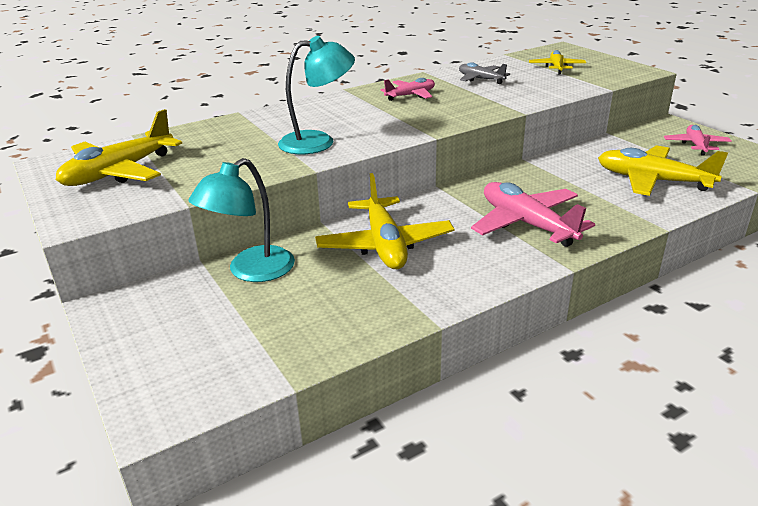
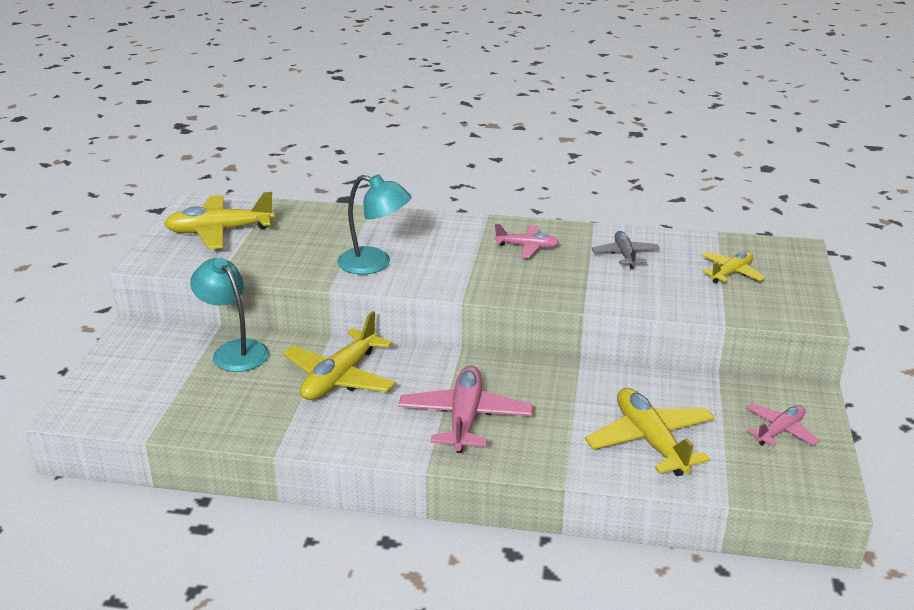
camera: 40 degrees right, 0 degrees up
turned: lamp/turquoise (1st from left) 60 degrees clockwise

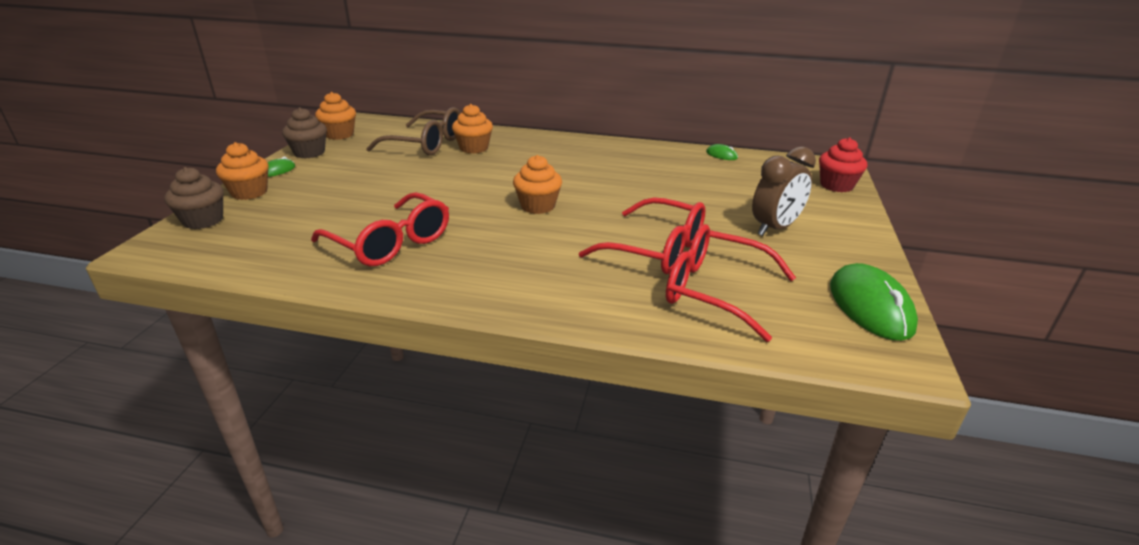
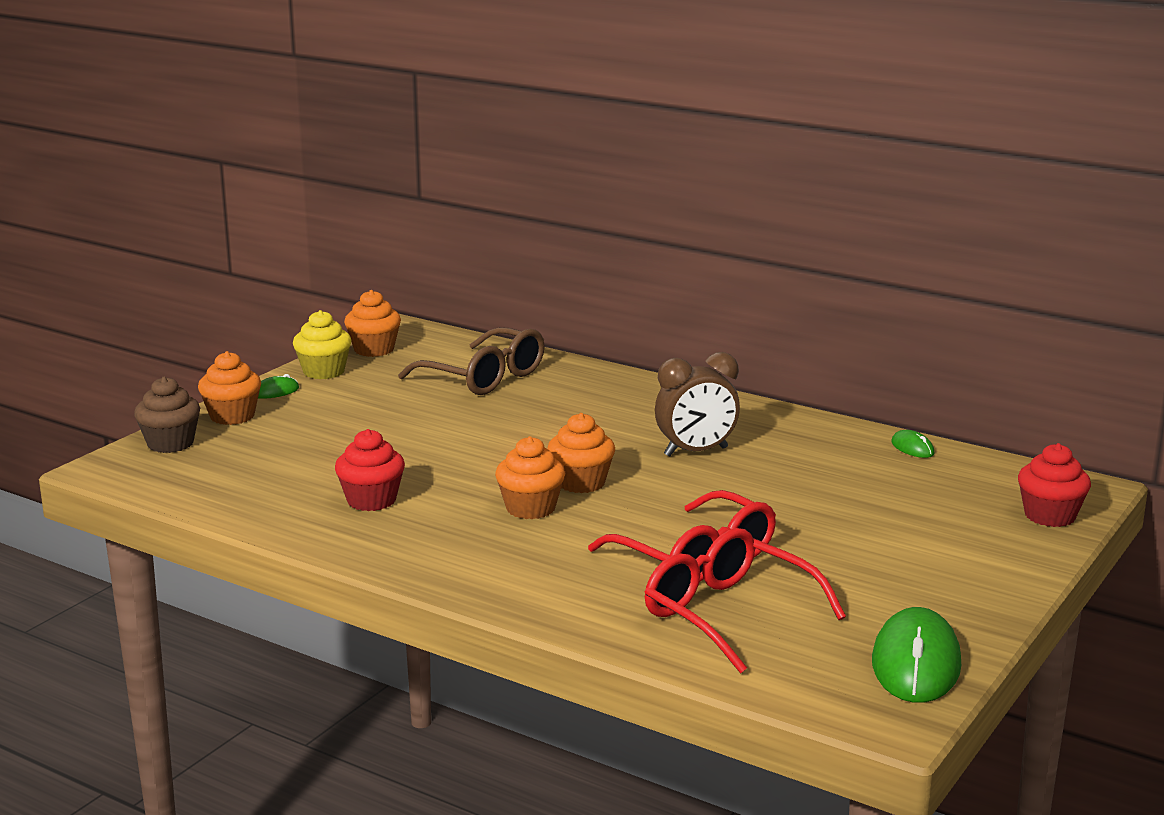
camera: 20 degrees right, 10 degrees down
moved: cupcake/orange (3rd from left); clock/brown
replaced: glasses/red (1st from left) to cupcake/red (1st from left)
recoloured: cupcake/brown (2nd from left) to cupcake/yellow

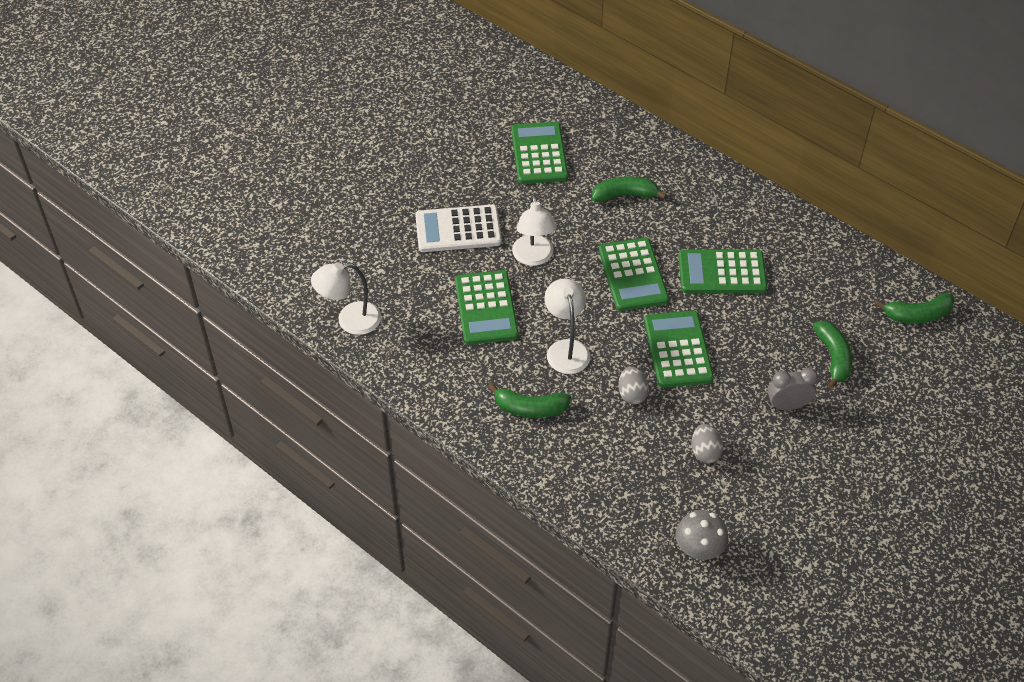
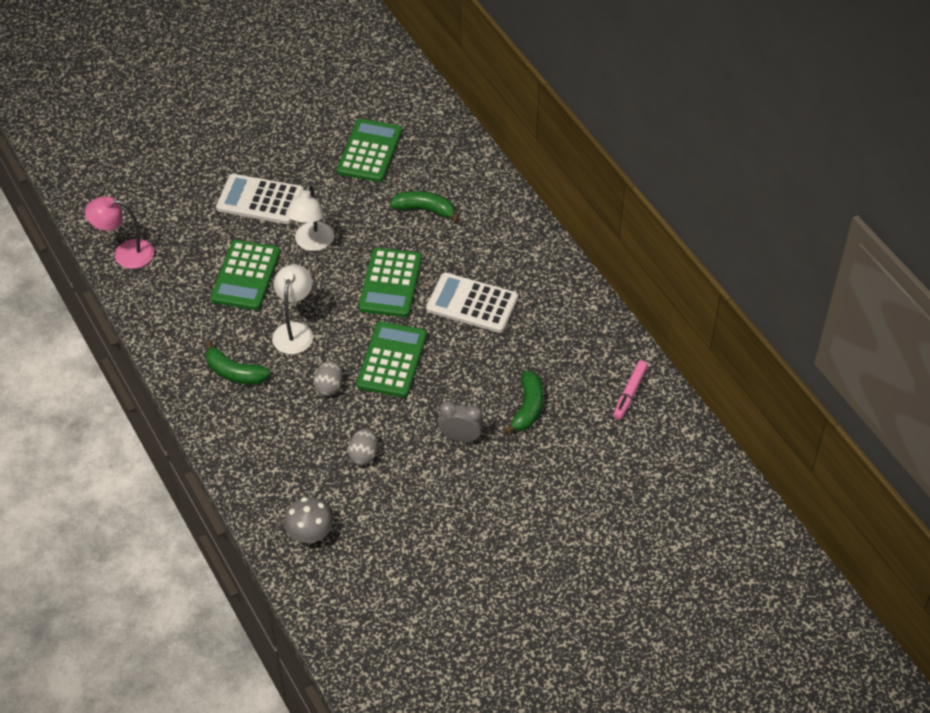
camera: 20 degrees right, 0 degrees up
replaced: banana/green (4th from left) to marker/pink
recoloured: lamp/white (1st from left) to lamp/pink; calculator/green (5th from left) to calculator/white (2nd from left)

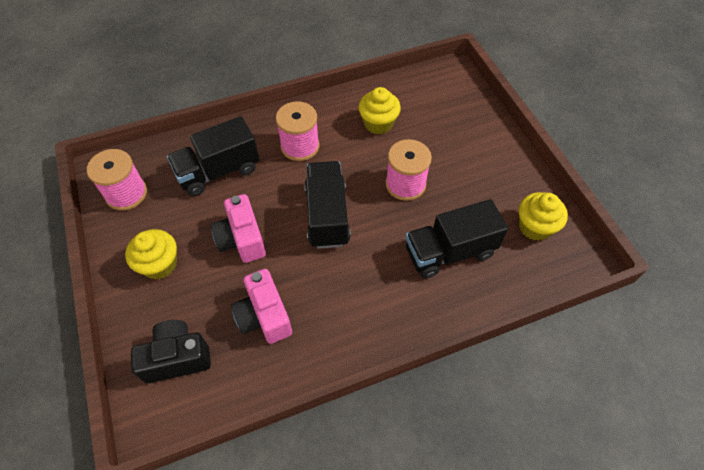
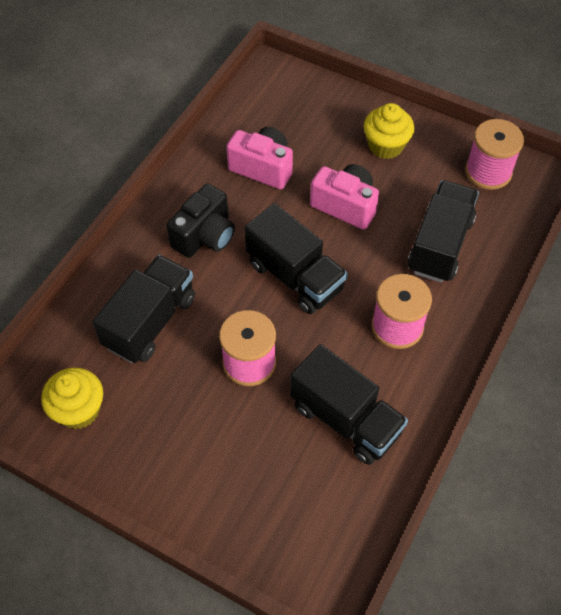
camera: 140 degrees right, 0 degrees up
moved: camera/black
replaced: cupcake/yellow (2nd from left) to truck/black (3rd from left)

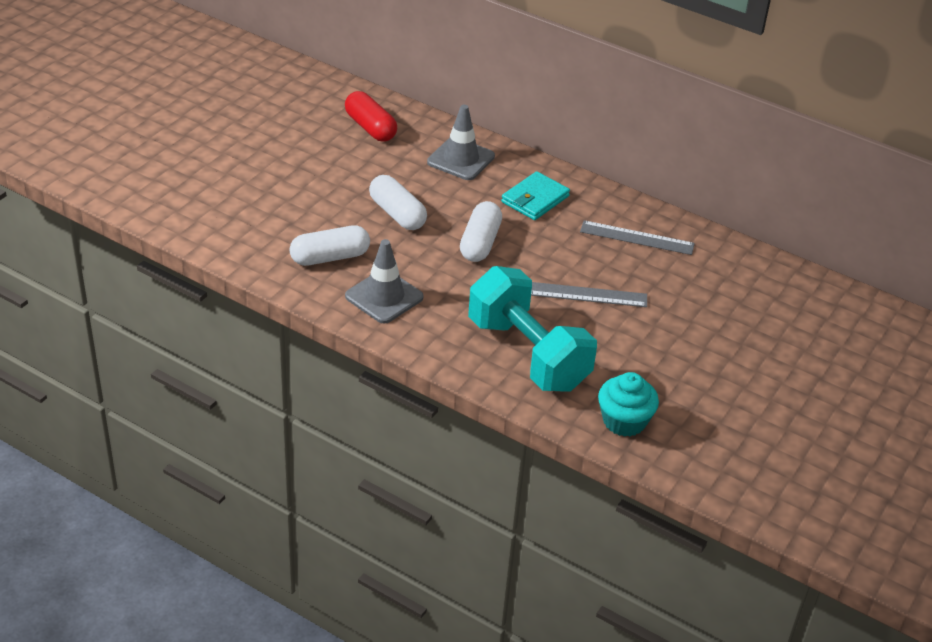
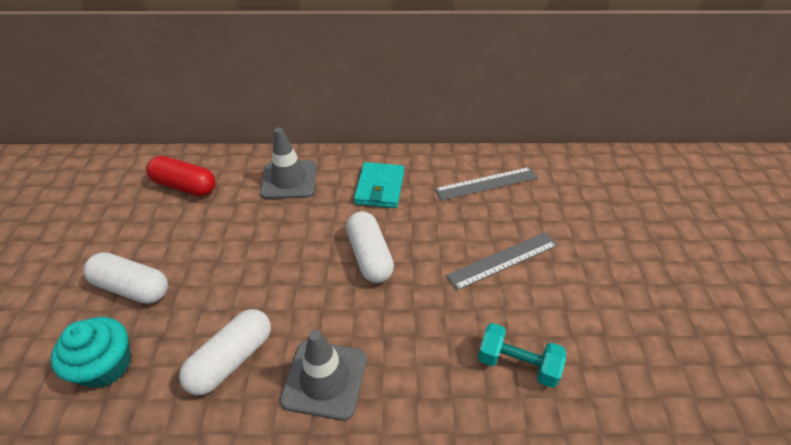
camera: 30 degrees left, 5 degrees up
moved: cupcake/turquoise; capsule/white (2nd from left in the first image) to capsule/white (1st from left)
resized: dumbbell/turquoise x0.49

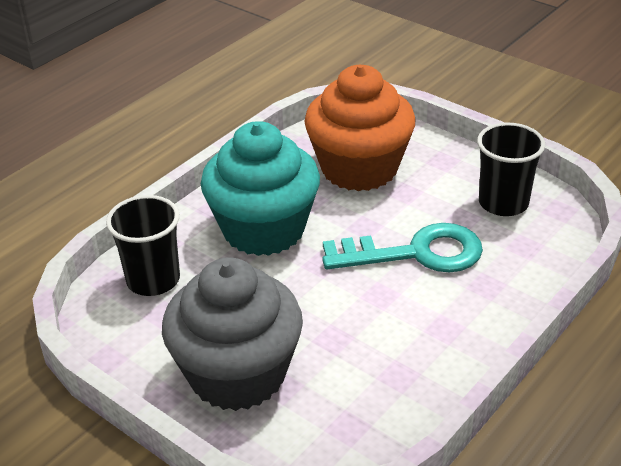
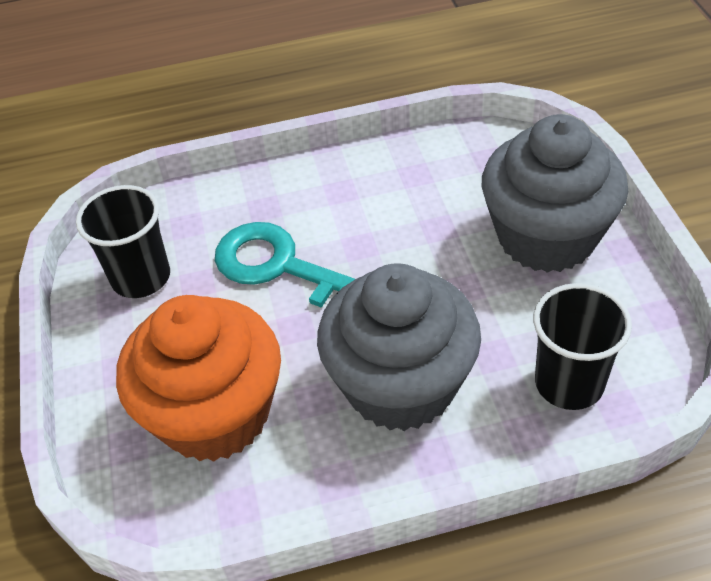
camera: 140 degrees left, 10 degrees up
recoloured: cupcake/turquoise to cupcake/grey (1st from left)

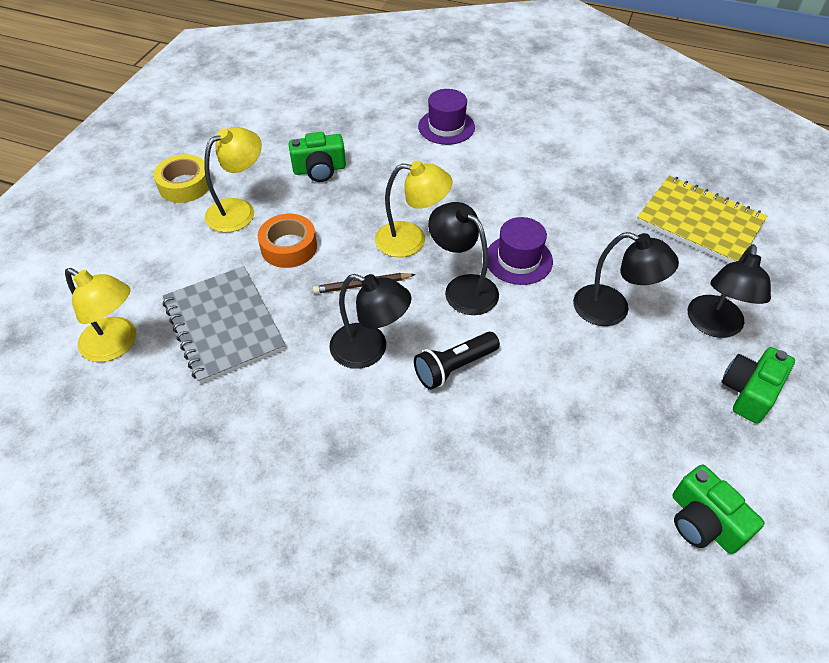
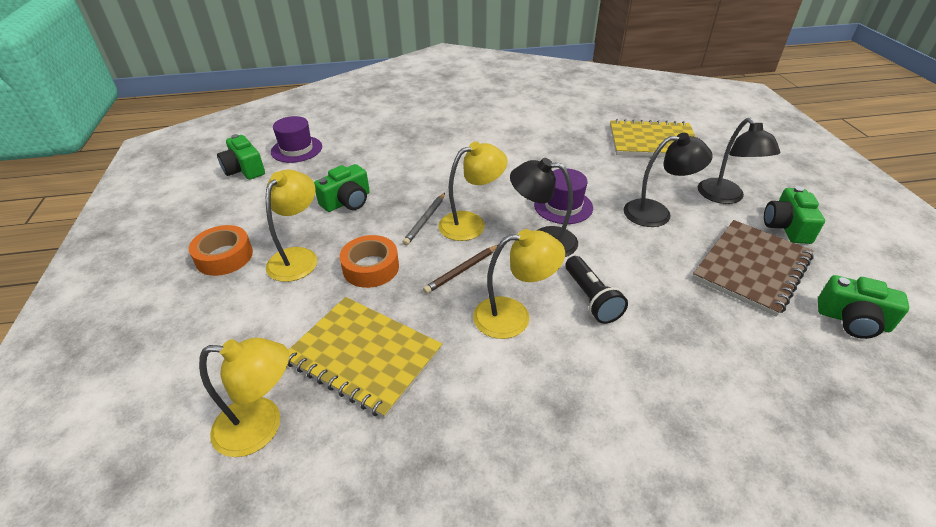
camera: 30 degrees left, 10 degrees down
added: camera/green (1st from left); pencil/grey; notebook/brown
moved: hat/purple (1st from left)
recoloured: tape/yellow to tape/orange (1st from left); notebook/grey to notebook/yellow (1st from left); lamp/black (1st from left) to lamp/yellow (4th from left)
turned: flashlight/black 45 degrees counterclockwise

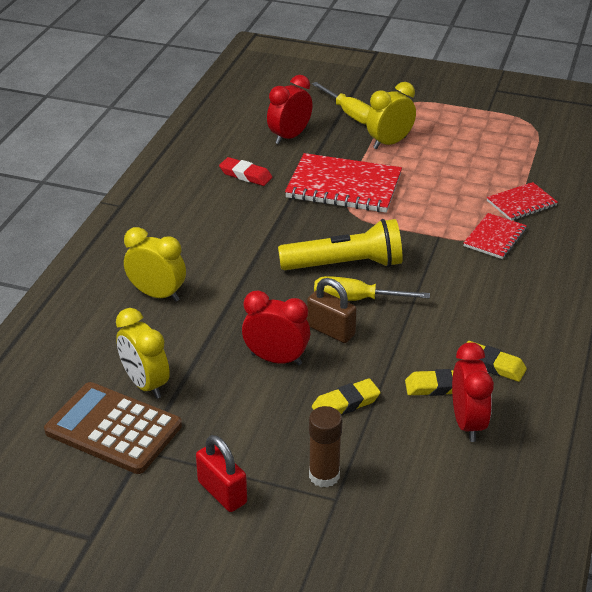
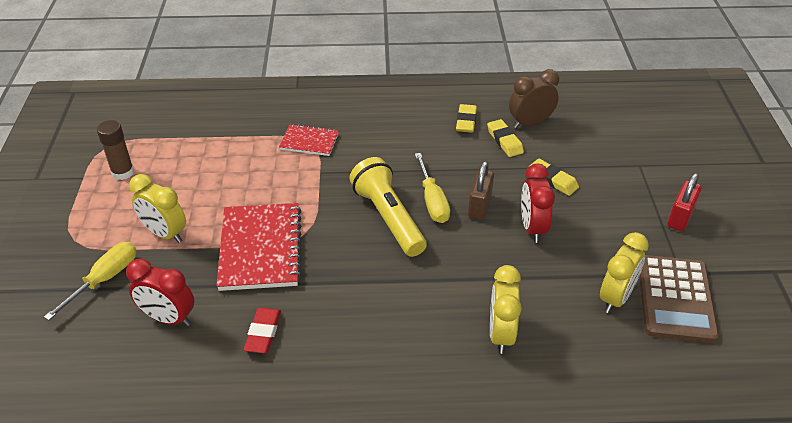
camera: 110 degrees left, 5 degrees up
removed: notebook/red (3rd from left)
moved: glue stick/brown
recoloured: clock/red (3rd from left) to clock/brown

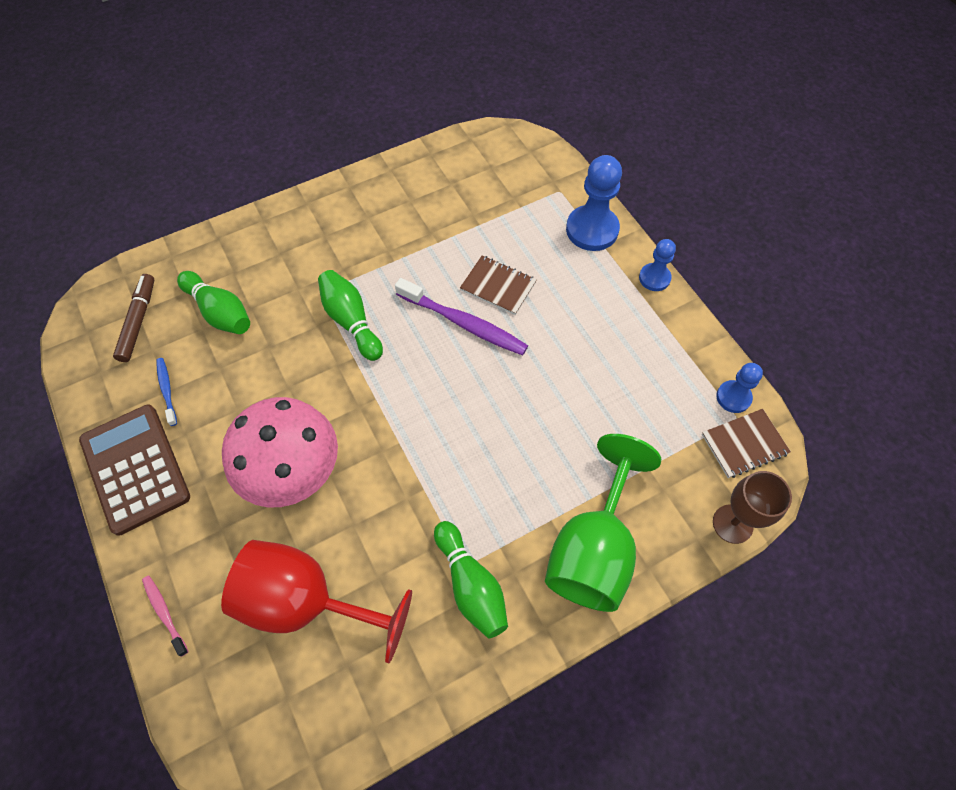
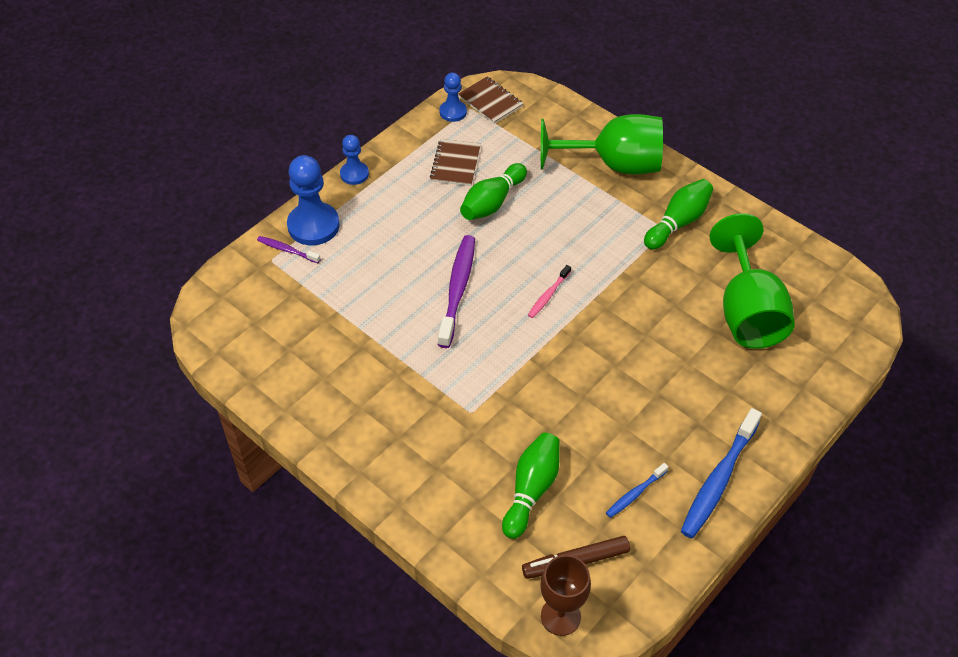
camera: 110 degrees left, 10 degrees down
removed: mushroom/pink
added: toothbrush/purple (1st from left)
moved: notebook/brown (1st from left); bowling pin/green (2nd from left in the first image) to bowling pin/green (1st from left); toothbrush/pink; goblet/brown
replaced: calculator/brown to toothbrush/blue (2nd from left)
recoloured: goblet/red to goblet/green (2nd from left)

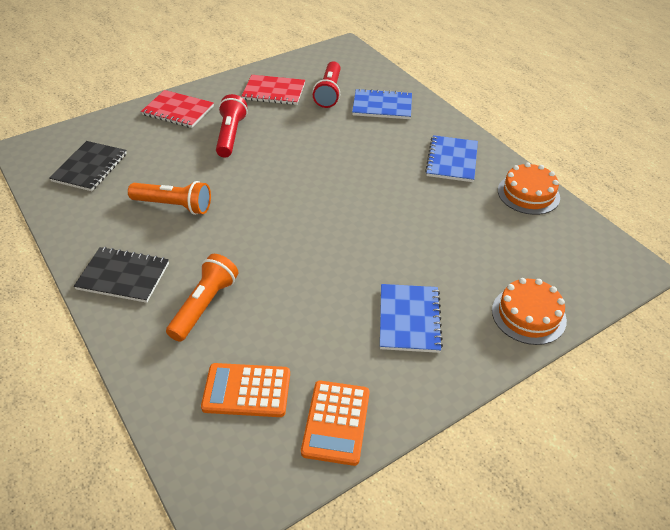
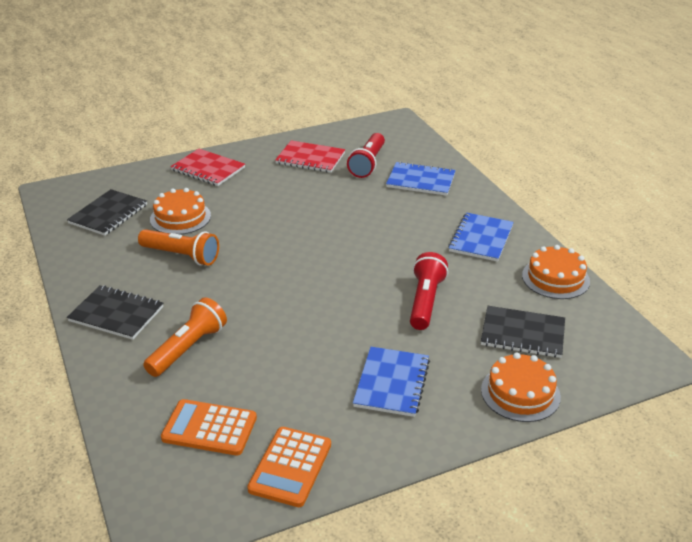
camera: 10 degrees right, 10 degrees down
added: cake/orange (1st from left); notebook/black (3rd from left)
moved: flashlight/red (1st from left in the first image) to flashlight/red (2nd from left)

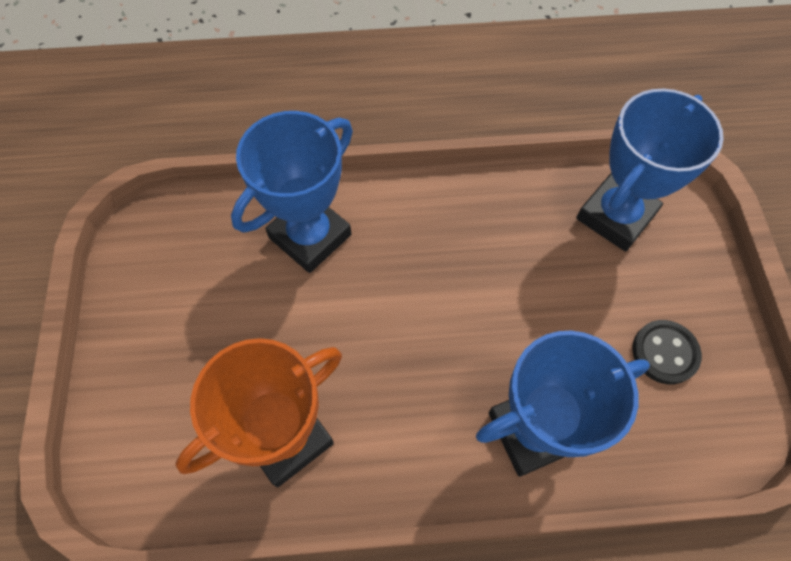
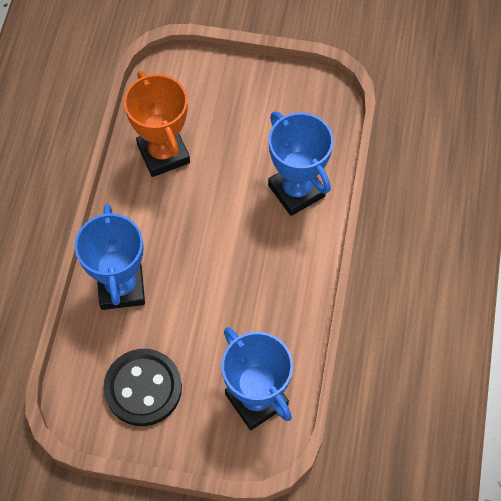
camera: 105 degrees right, 0 degrees up
resized: button/black x1.69

